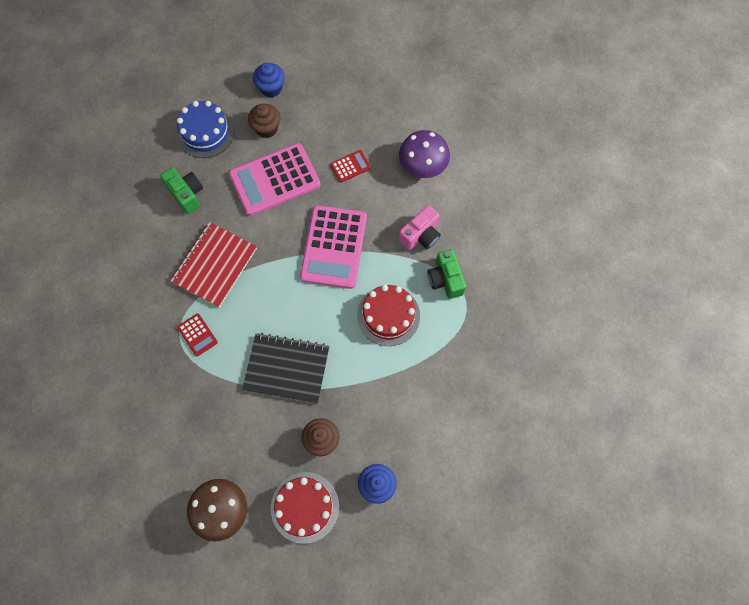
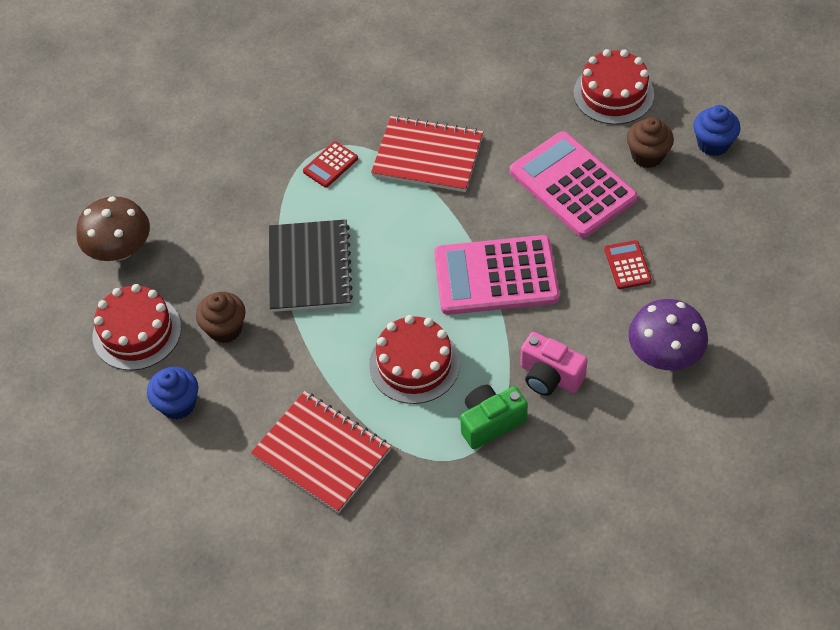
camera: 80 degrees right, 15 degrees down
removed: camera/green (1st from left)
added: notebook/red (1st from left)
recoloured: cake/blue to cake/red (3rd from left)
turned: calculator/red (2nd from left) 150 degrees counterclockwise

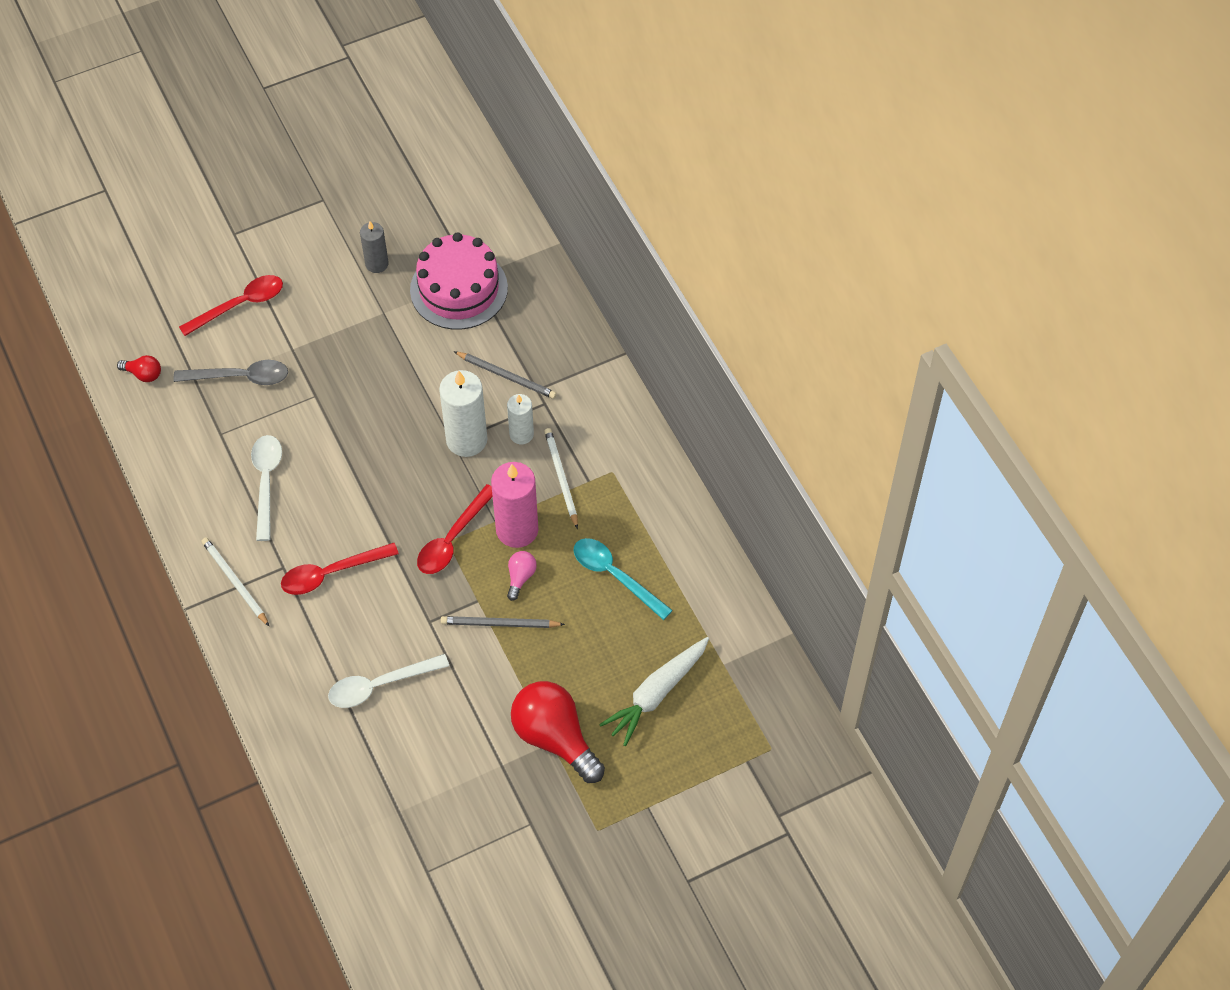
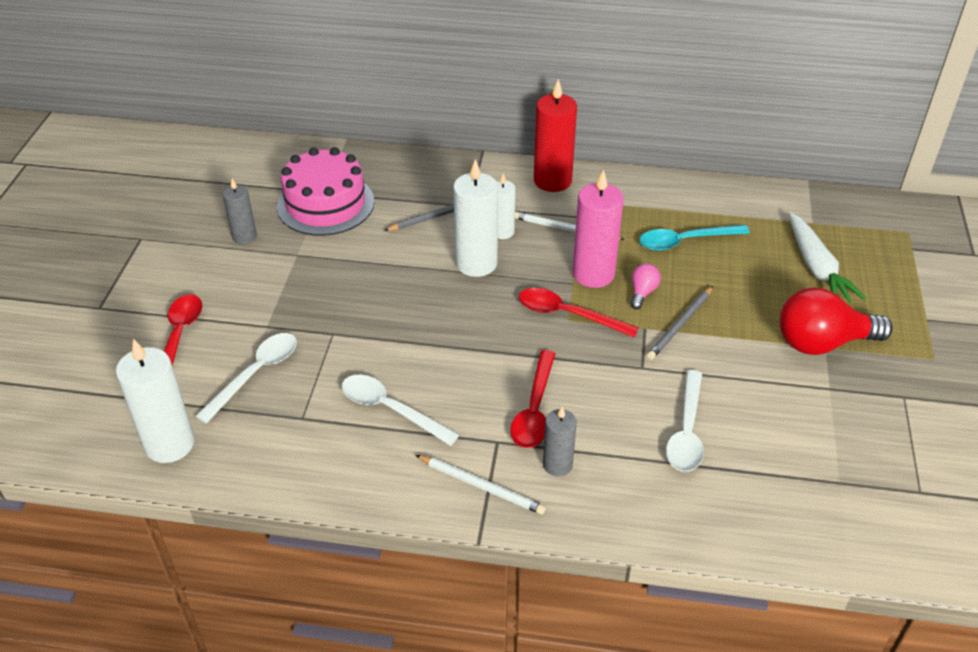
camera: 55 degrees left, 15 degrees down
added: candle/red; candle/grey (2nd from left)
replaced: light bulb/red (1st from left) to candle/white (1st from left)
recoloured: spoon/grey to spoon/white (1st from left)
turned: pencil/white (1st from left) 150 degrees counterclockwise; spoon/red (3rd from left) 135 degrees clockwise; light bulb/pink 60 degrees clockwise

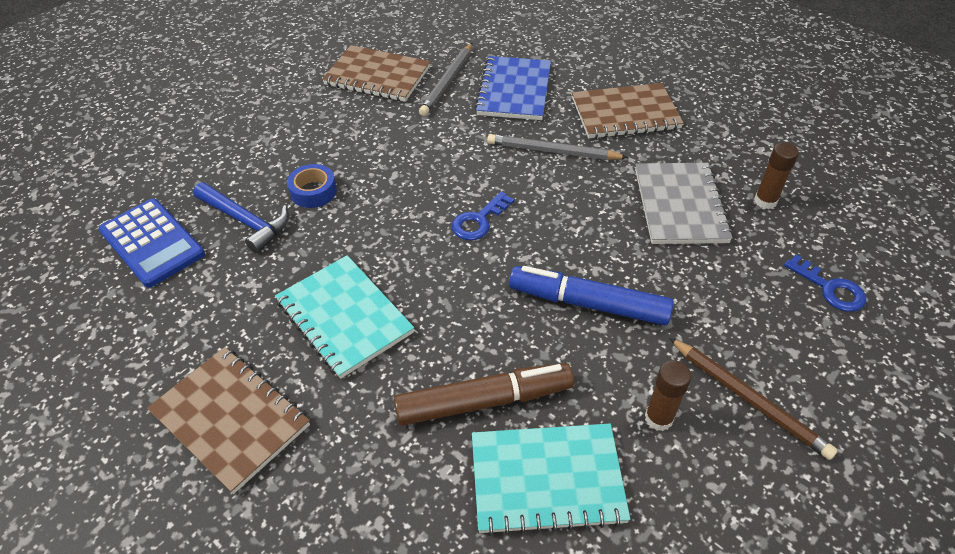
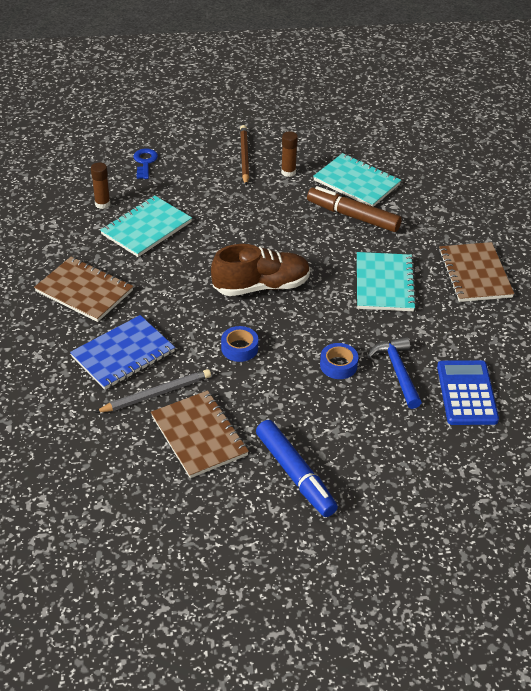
camera: 140 degrees left, 5 degrees down
removed: pencil/grey (2nd from left)
added: tape/blue (1st from left)
moved: marker/blue
replaced: key/blue (1st from left) to shoe/brown
recoloured: notebook/grey to notebook/turquoise (1st from left)

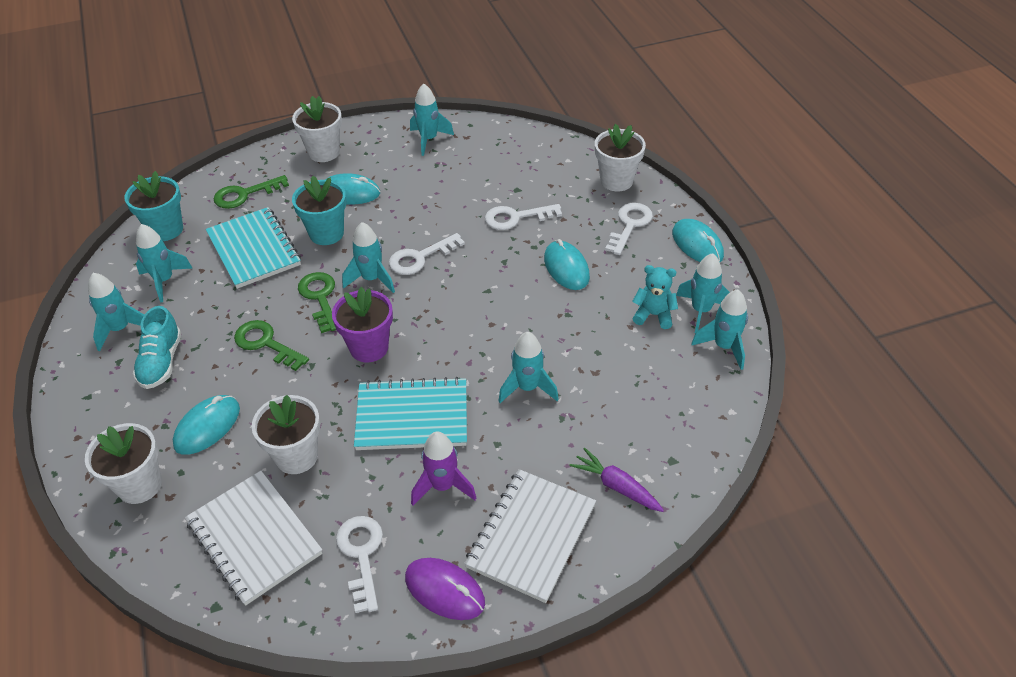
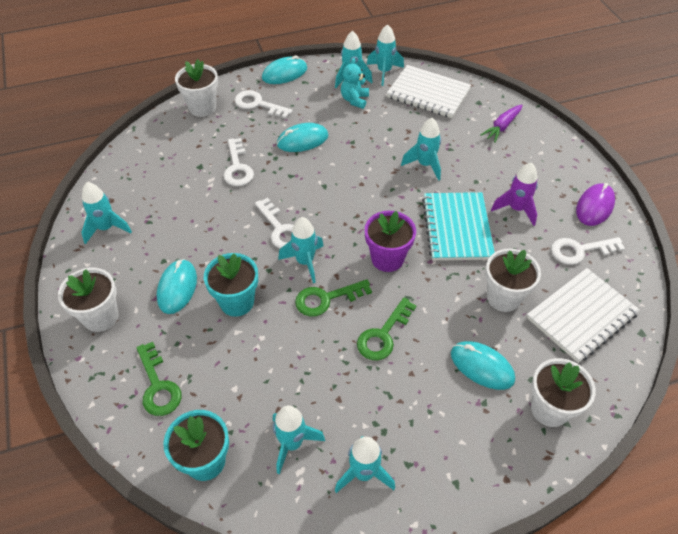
camera: 90 degrees left, 5 degrees up
removed: shoe/turquoise; notebook/turquoise (1st from left)
moved: notebook/white (2nd from left in the first image) to notebook/white (1st from left)

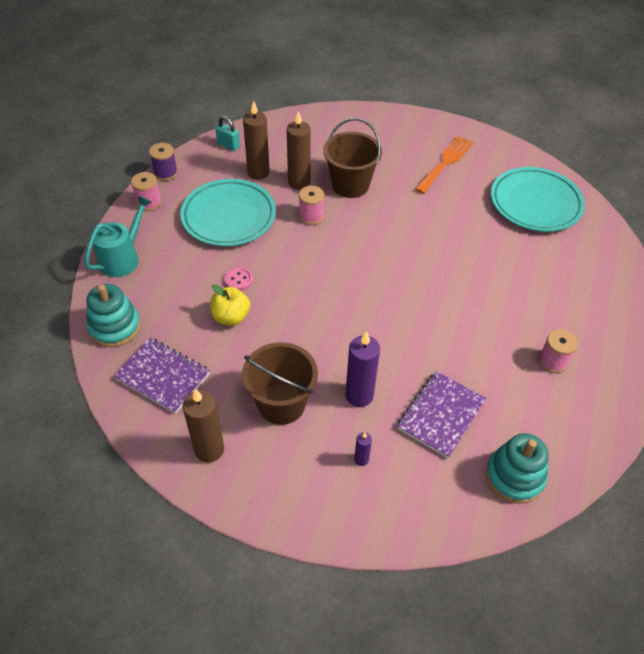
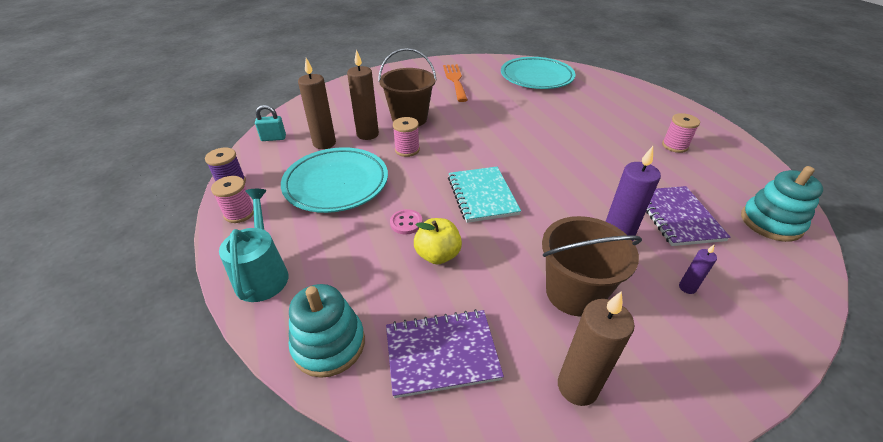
camera: 40 degrees left, 10 degrees down
added: notebook/turquoise

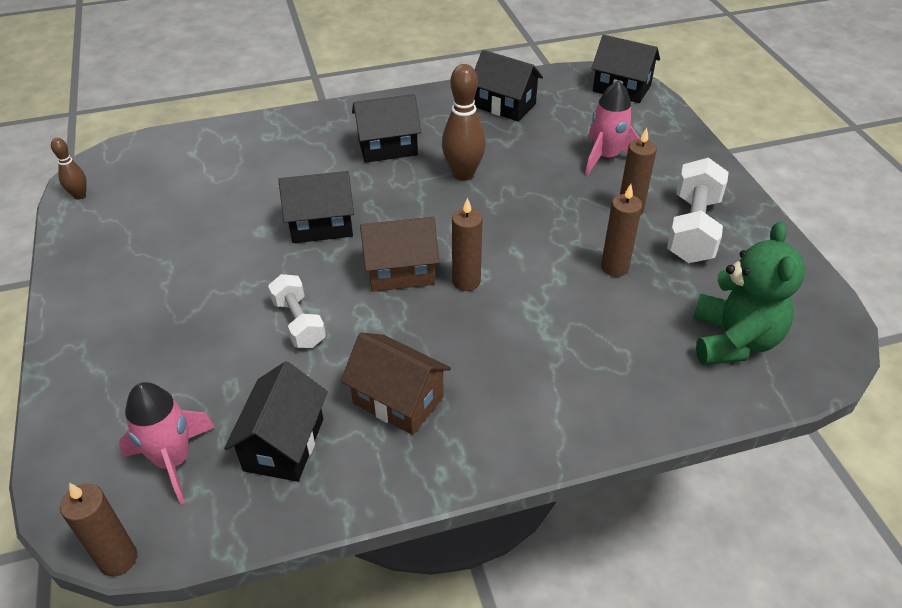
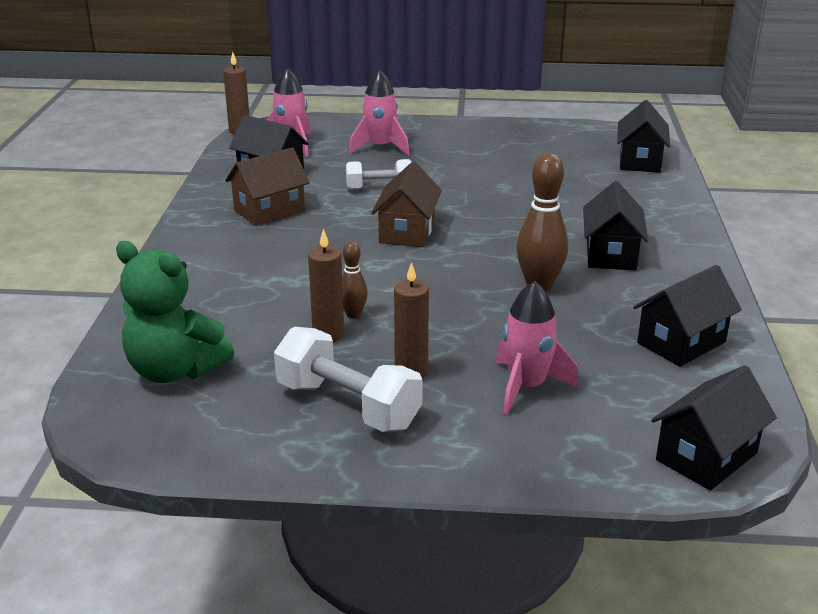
camera: 110 degrees right, 15 degrees down
removed: candle/brown (2nd from left)
added: rocket/pink (2nd from left)
moved: bowling pin/brown (1st from left); house/black (2nd from left in the first image) to house/black (3rd from left)

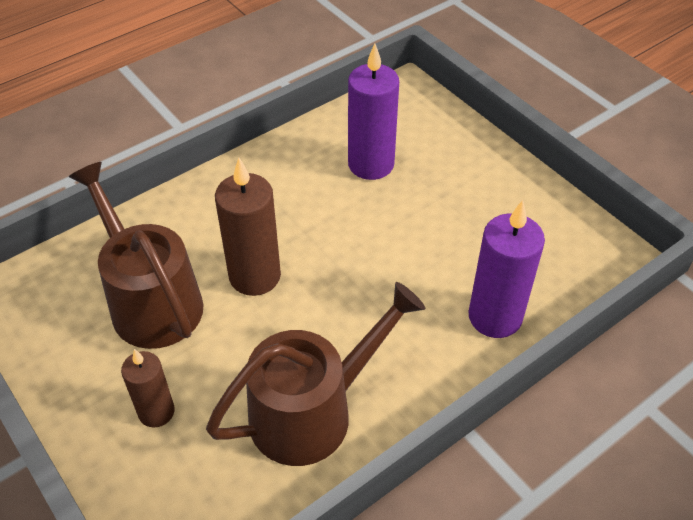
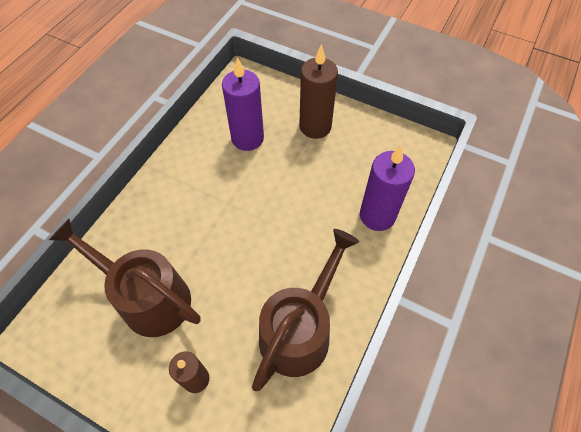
camera: 25 degrees left, 10 degrees up
moved: candle/brown (2nd from left)

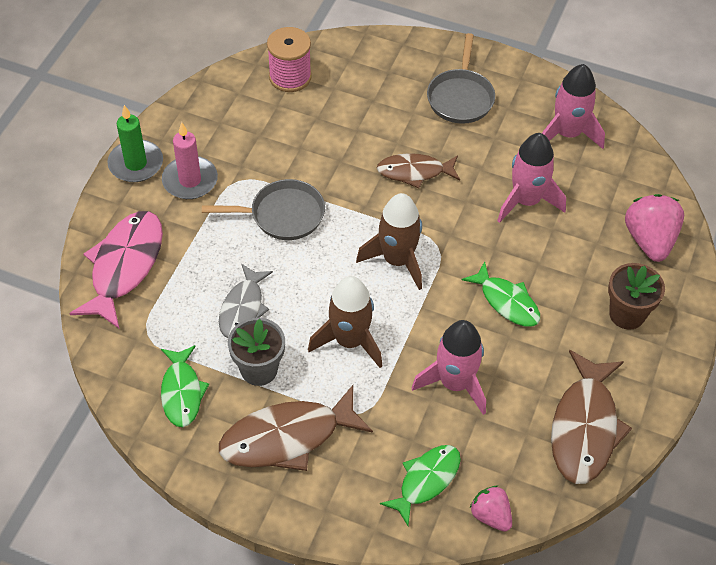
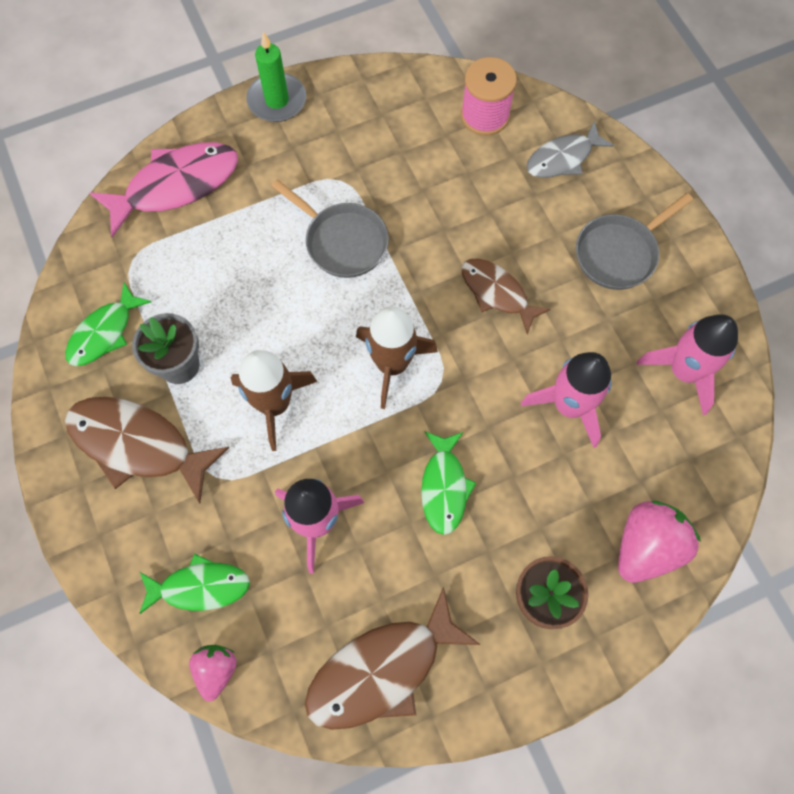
camera: 45 degrees right, 15 degrees up
removed: candle/pink
moved: fish/grey

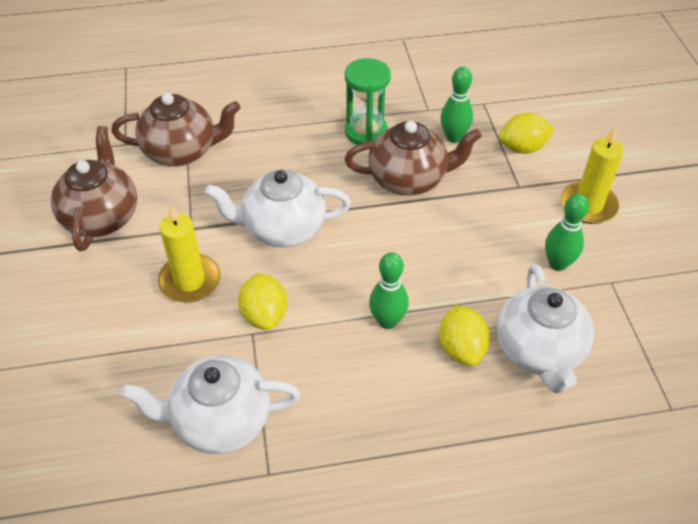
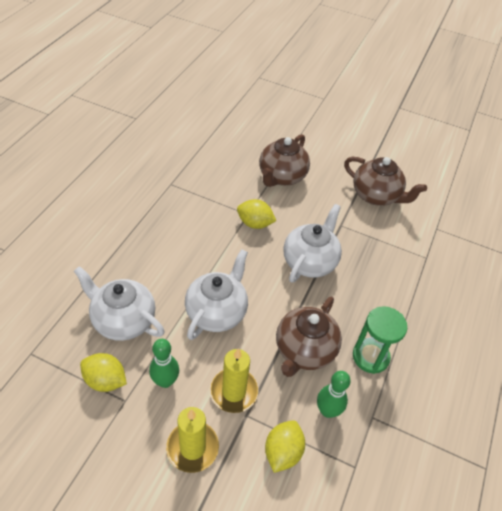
camera: 120 degrees right, 0 degrees up
removed: bowling pin/green (1st from left)
moved: lemon/yellow (2nd from left in the first image) to lemon/yellow (1st from left); teapot/white (1st from left in the first image) to teapot/white (2nd from left); candle/yellow (1st from left in the first image) to candle/yellow (2nd from left); teapot/brown (2nd from left in the first image) to teapot/brown (1st from left)

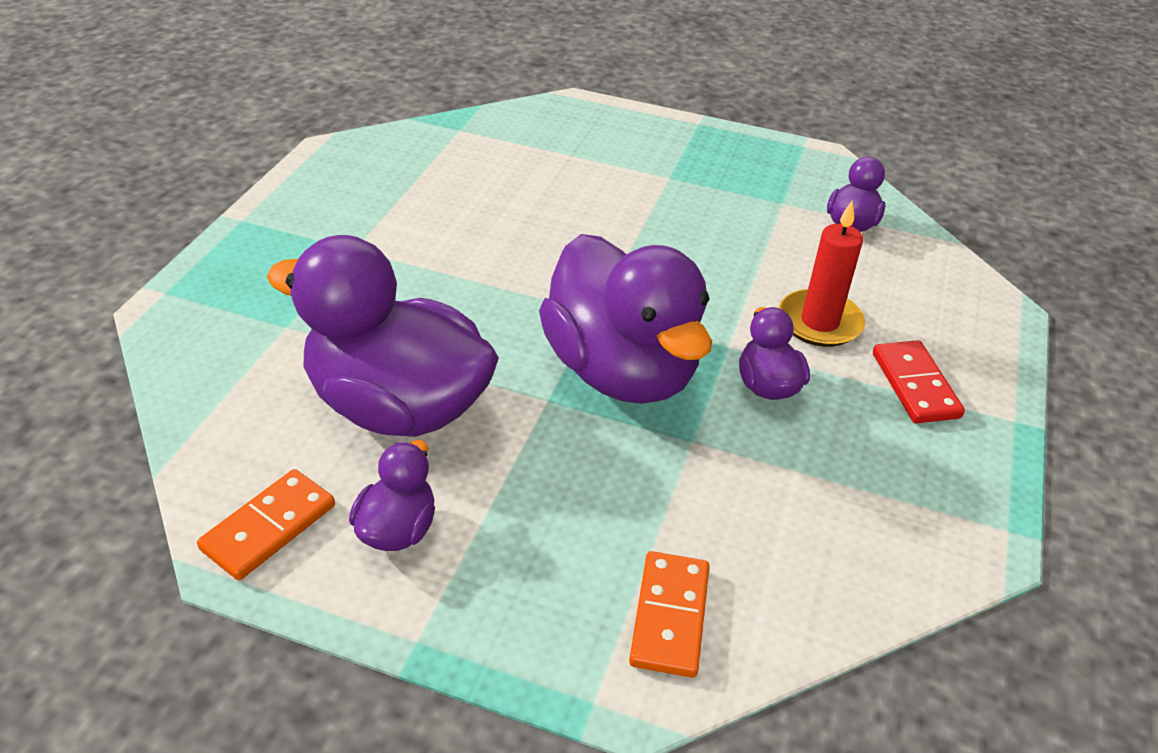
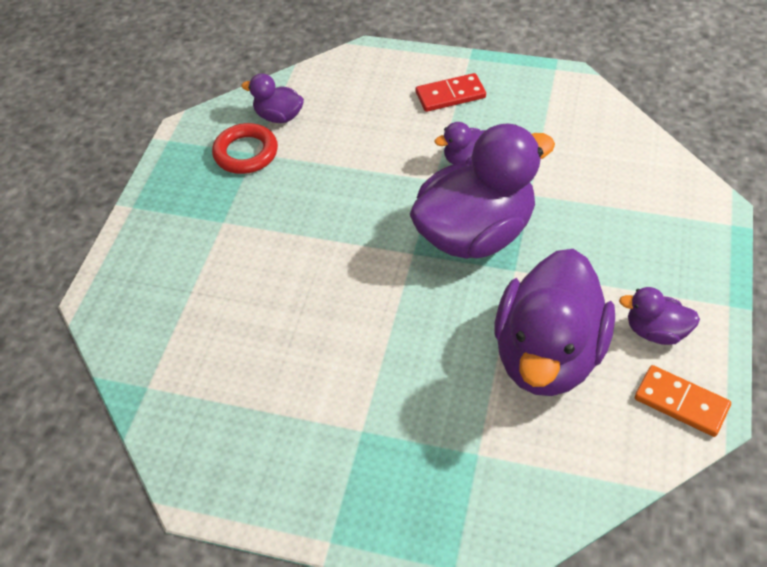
camera: 90 degrees left, 10 degrees up
removed: domino/orange (2nd from left); candle/red
added: ring/red

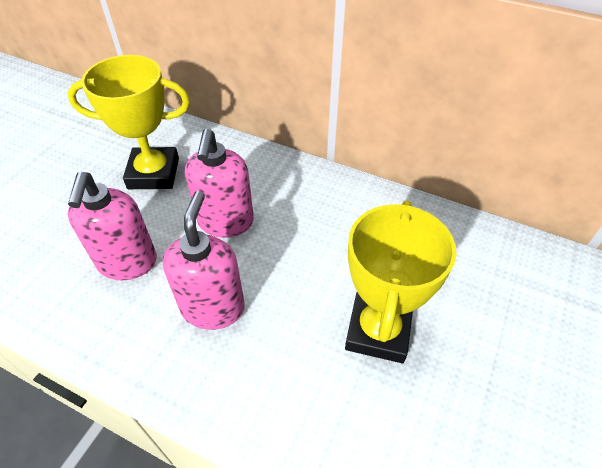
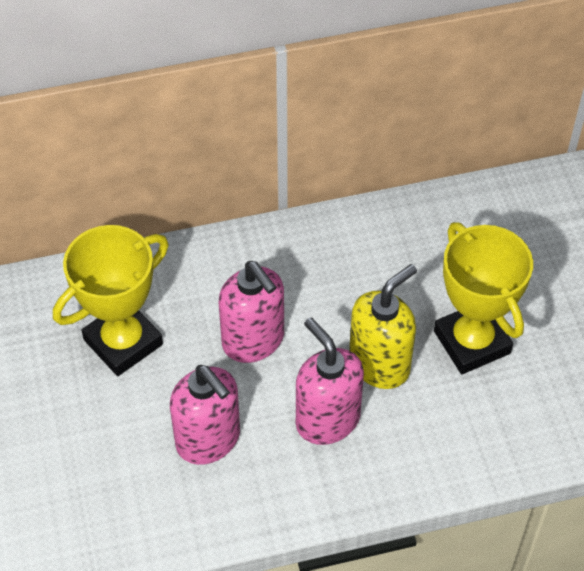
camera: 40 degrees left, 5 degrees up
added: soap dispenser/yellow

